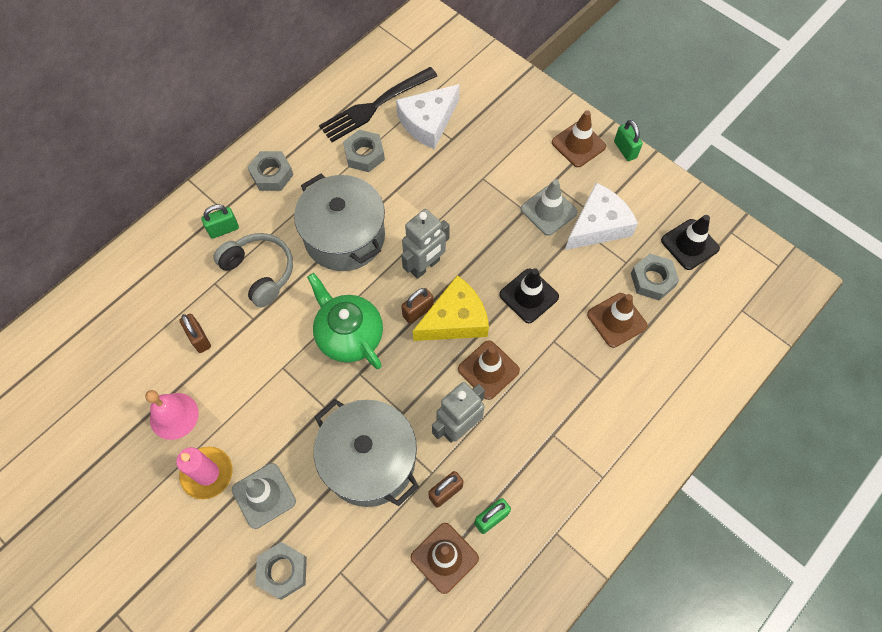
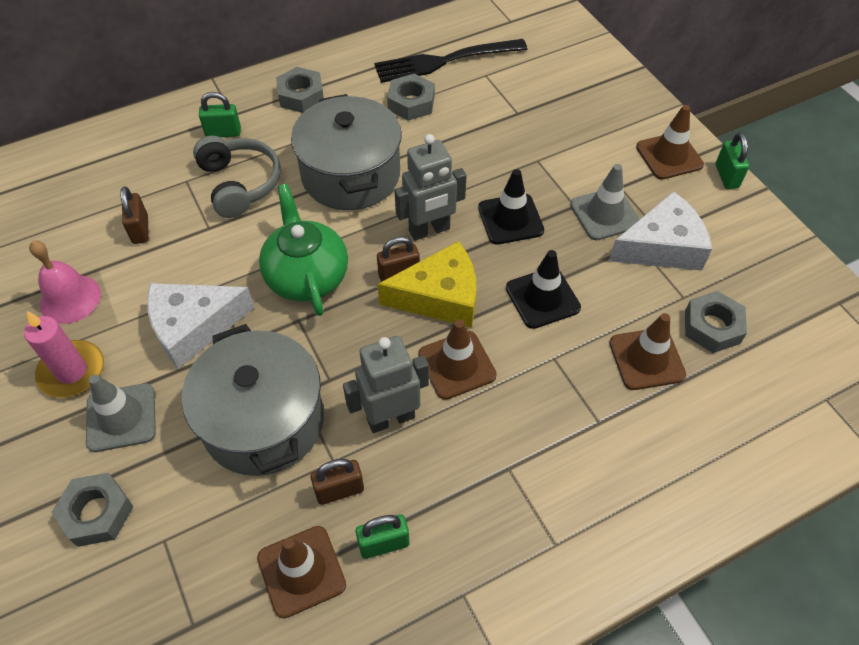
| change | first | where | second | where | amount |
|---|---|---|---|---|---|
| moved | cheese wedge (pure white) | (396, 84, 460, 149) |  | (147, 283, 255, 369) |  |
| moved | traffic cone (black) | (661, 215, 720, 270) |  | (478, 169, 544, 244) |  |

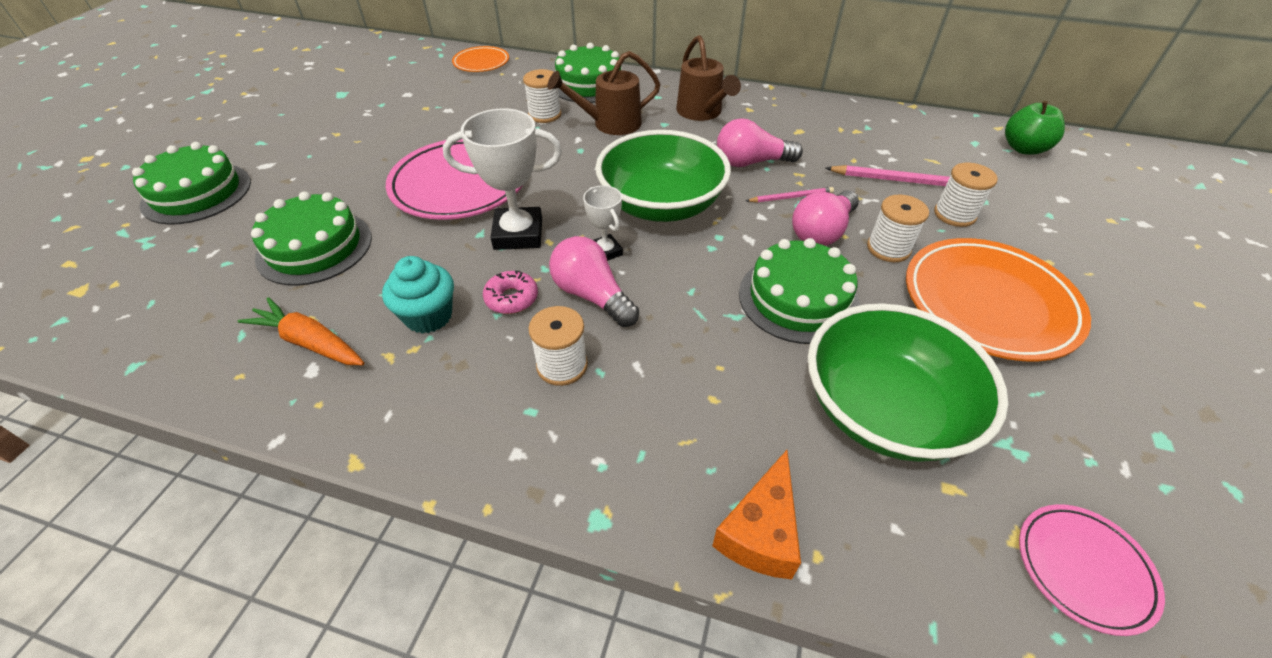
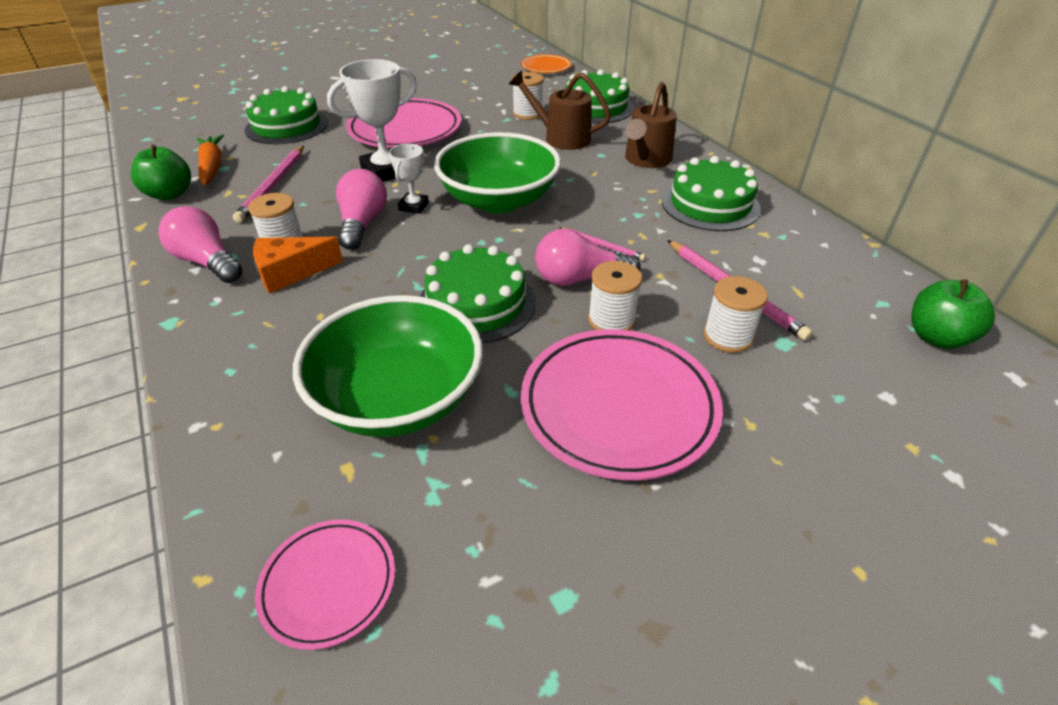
| change | first | where | second | where | amount |
|---|---|---|---|---|---|
| moved | gateau (emerald) | (132, 142, 251, 225) |  | (662, 156, 761, 231) |  |
| replaced | muffin (teal) | (382, 256, 454, 334) | lead pencil (rose-pink) | (233, 146, 304, 223) |  |
| turned | award cup (pure white) | (443, 108, 562, 250) |  | (327, 59, 417, 182) | 75 degrees counterclockwise |
| removed | doughnut (rose-pink) | (483, 270, 538, 314) |  |  |  |
| moved | cheese wedge (bright orange) | (712, 450, 801, 579) |  | (253, 237, 343, 294) |  |
| moved | lightbulb (rose-pink) | (717, 118, 803, 167) |  | (158, 206, 242, 283) |  |
| recoloured | dinner plate (bright orange) | (906, 238, 1091, 362) | dinner plate (rose-pink) | (521, 329, 723, 480) |  |
| added |  |  | apple fruit (emerald) | (131, 145, 191, 200) |  |

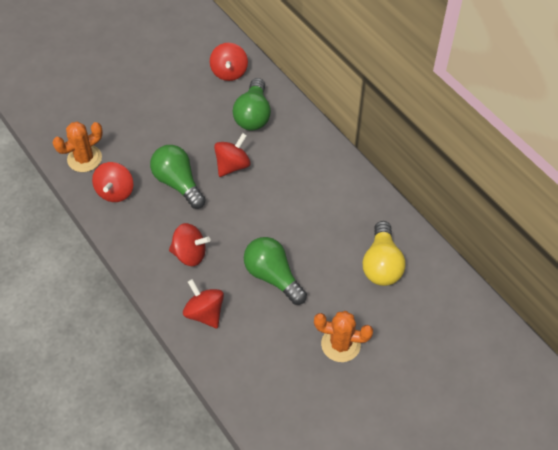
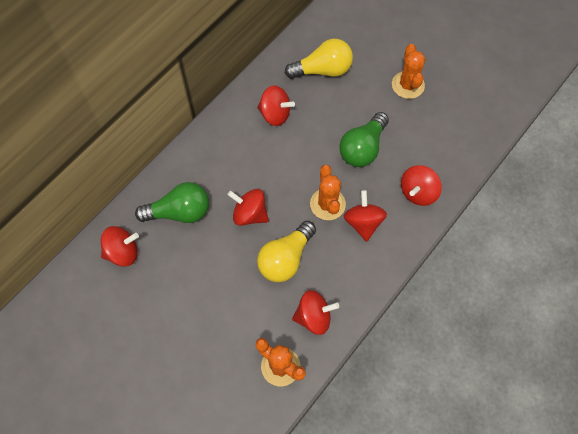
| change | first | where | second | where | amount |
|---|---|---|---|---|---|
| recoloured | lightbulb (emerald) | (150, 145, 206, 209) | lightbulb (bright yellow) | (257, 221, 316, 282) |  |
| added |  |  | toy top (scarlet) | (257, 85, 295, 126) |  |
| added |  |  | cactus (bright orange) | (310, 165, 346, 220) |  |

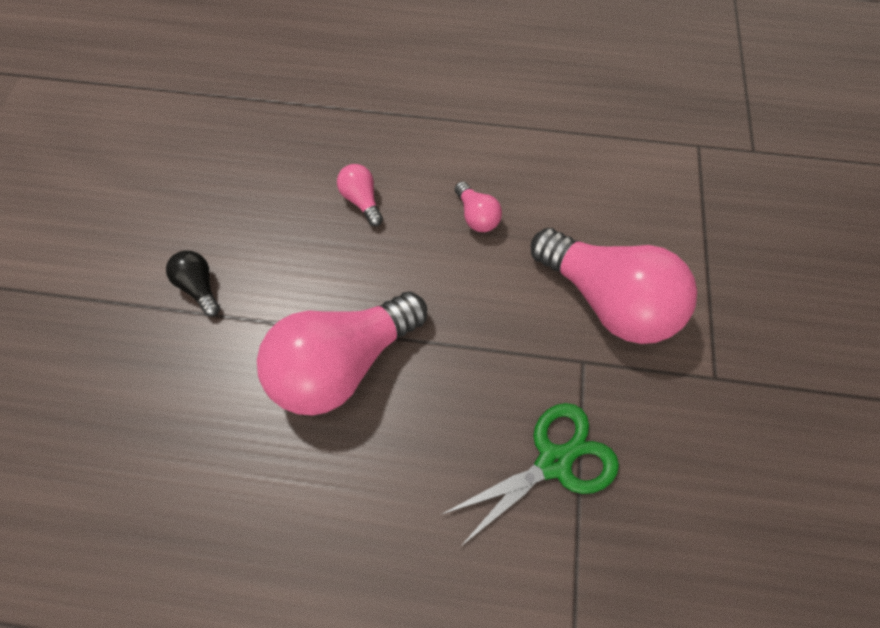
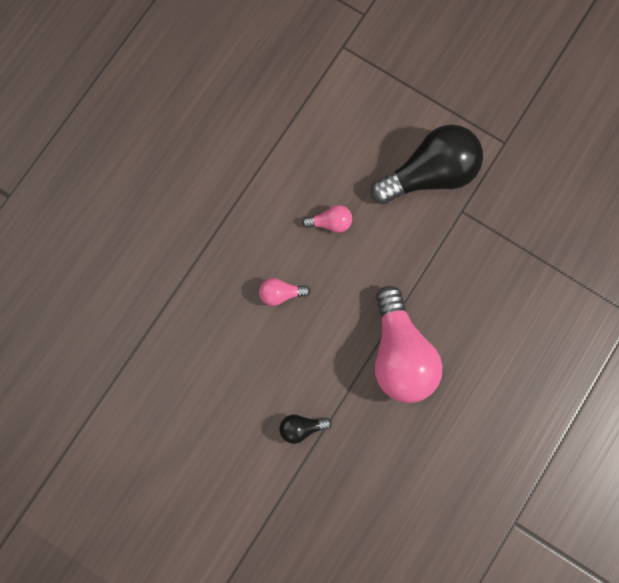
| change | first | where | second | where | amount |
|---|---|---|---|---|---|
| removed | pair of scissors (emerald) | (442, 403, 619, 547) |  |  |  |
| recoloured | lightbulb (rose-pink) | (531, 228, 697, 344) | lightbulb (black) | (371, 124, 483, 204) |  |

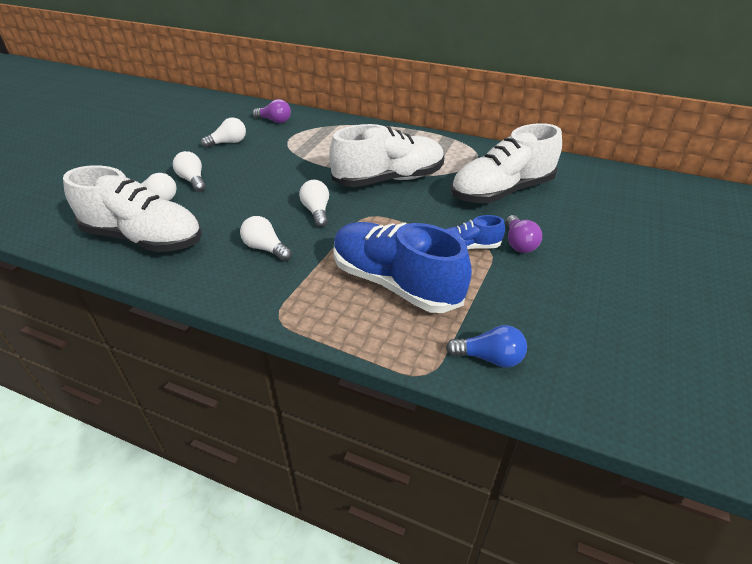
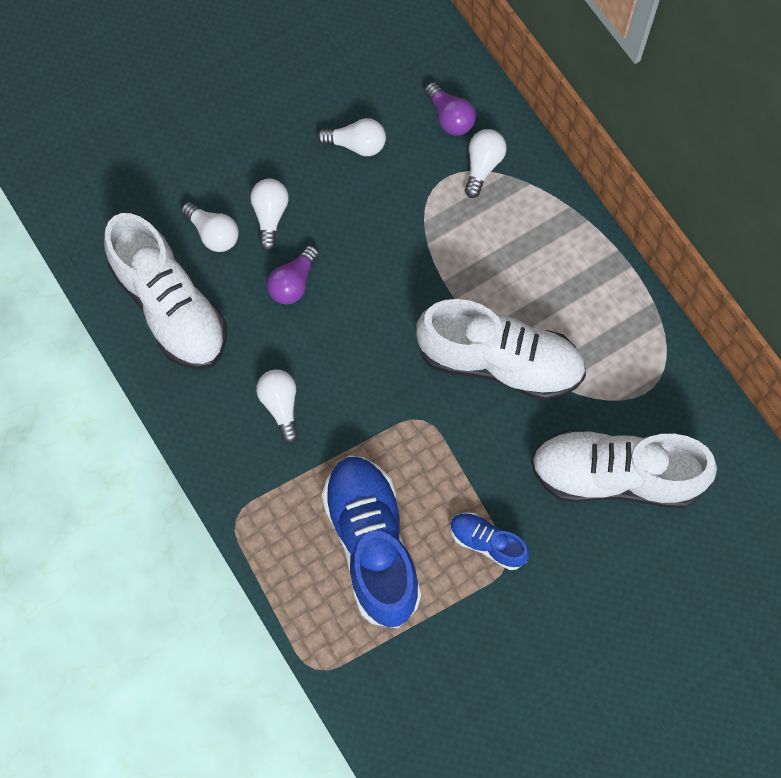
| change | first | where | second | where | amount |
|---|---|---|---|---|---|
| moved | lightbulb (pure white) | (299, 180, 329, 227) |  | (465, 129, 506, 198) |  |
| removed | lightbulb (cobalt) | (446, 325, 527, 368) |  |  |  |
| moved | lightbulb (violet) | (506, 215, 542, 253) |  | (267, 245, 319, 305) |  |

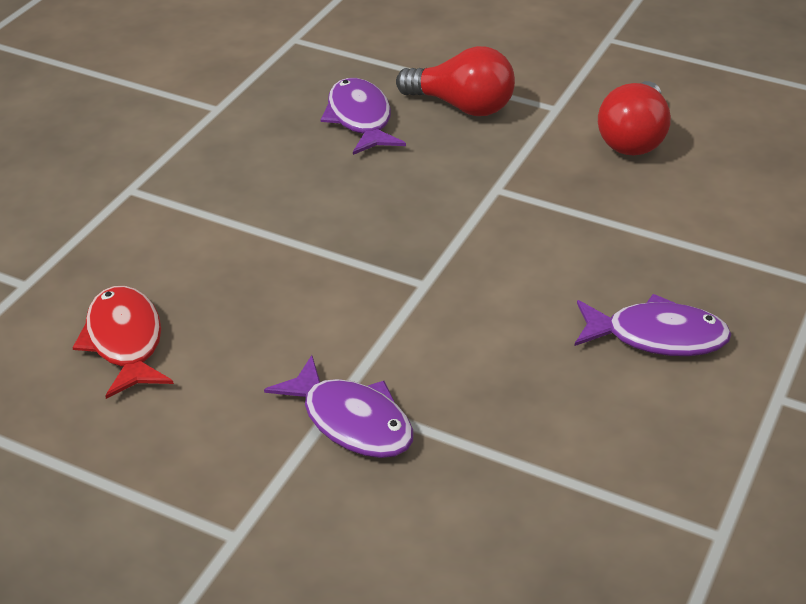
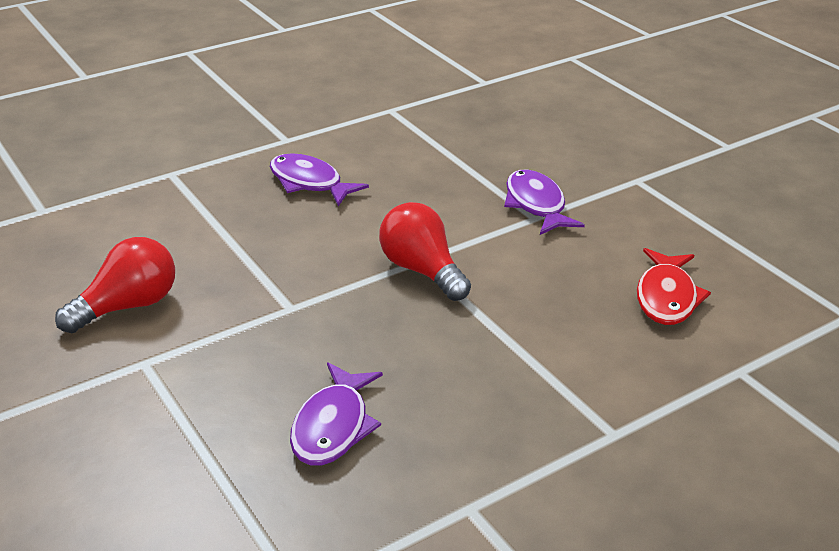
| change | first | where | second | where | amount |
|---|---|---|---|---|---|
| moved | lightbulb (scarlet) | (396, 46, 515, 116) |  | (379, 202, 471, 301) |  |

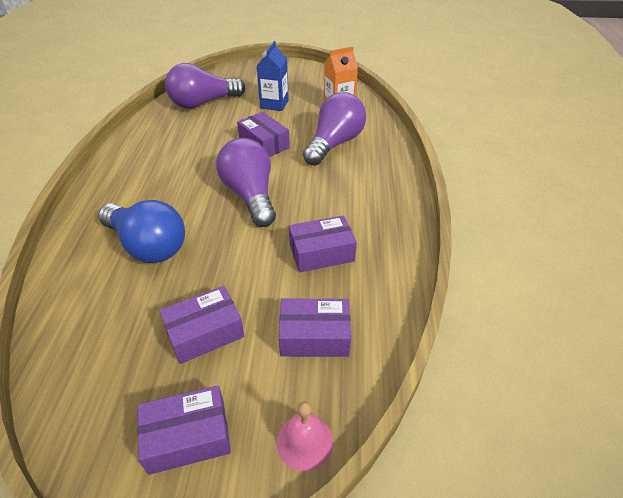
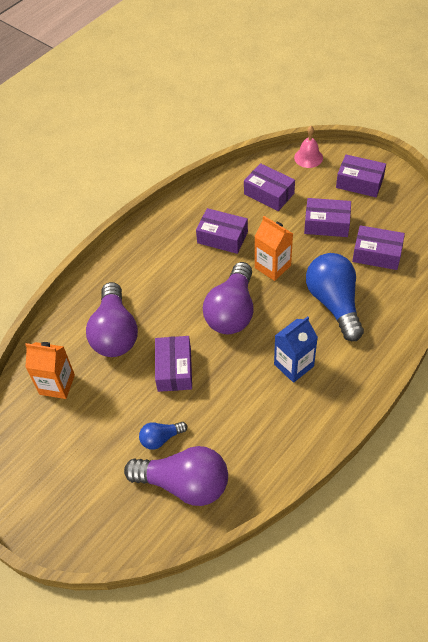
| change | first | where | second | where | amount |
|---|---|---|---|---|---|
| moved | carton (cobalt) | (257, 41, 289, 111) |  | (274, 316, 318, 383) |  |
| turned | lightbulb (violet) | (303, 92, 366, 166) |  | (86, 282, 138, 357) | 75 degrees counterclockwise |
| added |  |  | lightbulb (cobalt) | (139, 422, 187, 450) |  |
| added |  |  | carton (bright orange) | (255, 216, 293, 281) |  |
| added |  |  | box (violet) | (352, 225, 405, 270) |  |

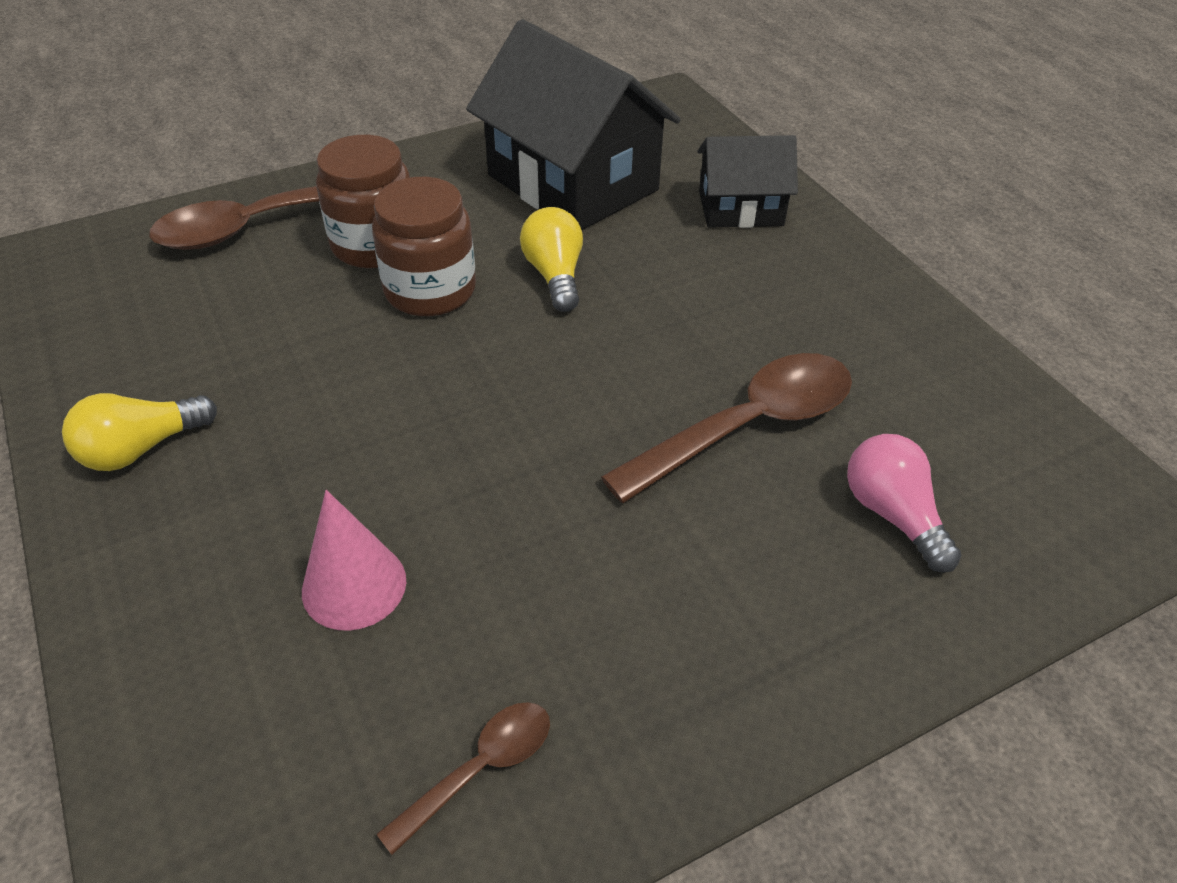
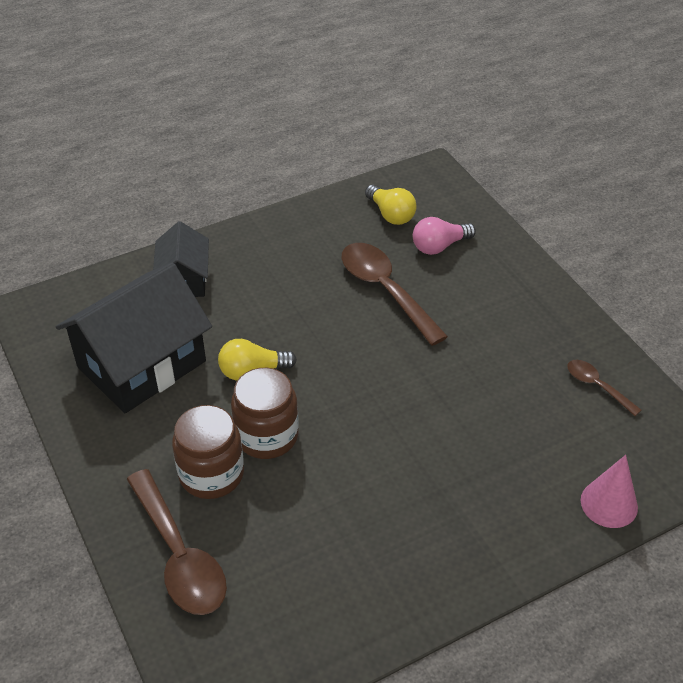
| change | first | where | second | where | amount |
|---|---|---|---|---|---|
| moved | lightbulb (bright yellow) | (62, 393, 217, 471) |  | (365, 185, 416, 225) |  |
| moved | solid cone (rose-pink) | (302, 490, 406, 631) |  | (581, 455, 638, 528) |  |

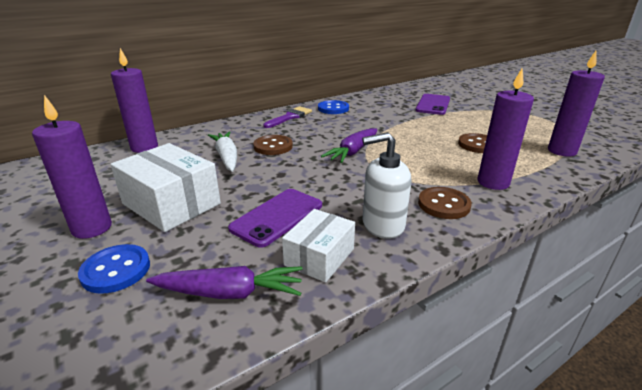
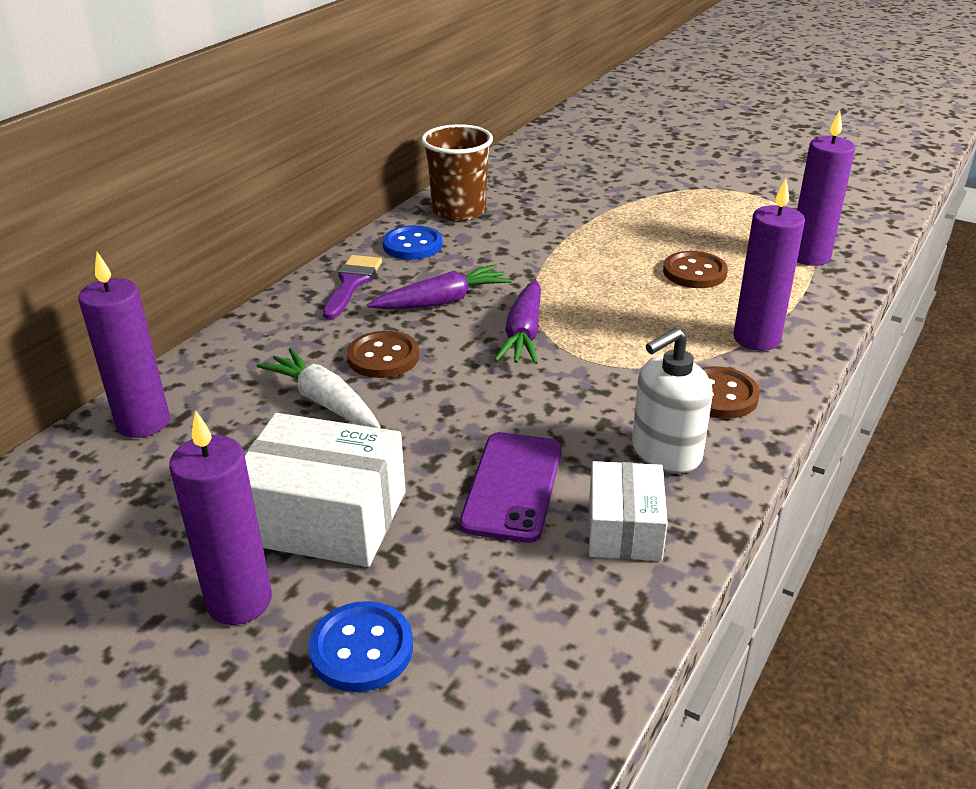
| change | first | where | second | where | amount |
|---|---|---|---|---|---|
| moved | root vegetable (violet) | (146, 266, 302, 299) |  | (367, 264, 512, 309) |  |
| removed | mobile phone (violet) | (415, 94, 450, 115) |  |  |  |
| added |  |  | beaker (dark brown) | (421, 124, 493, 221) |  |

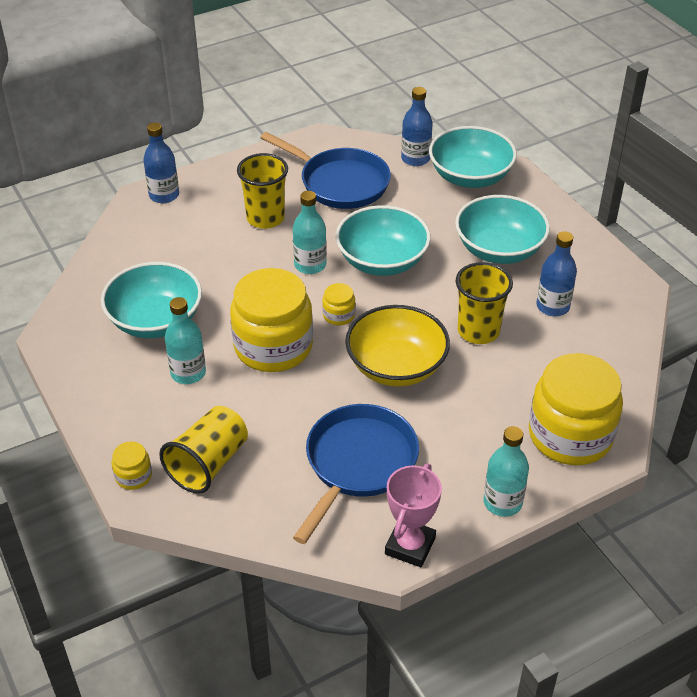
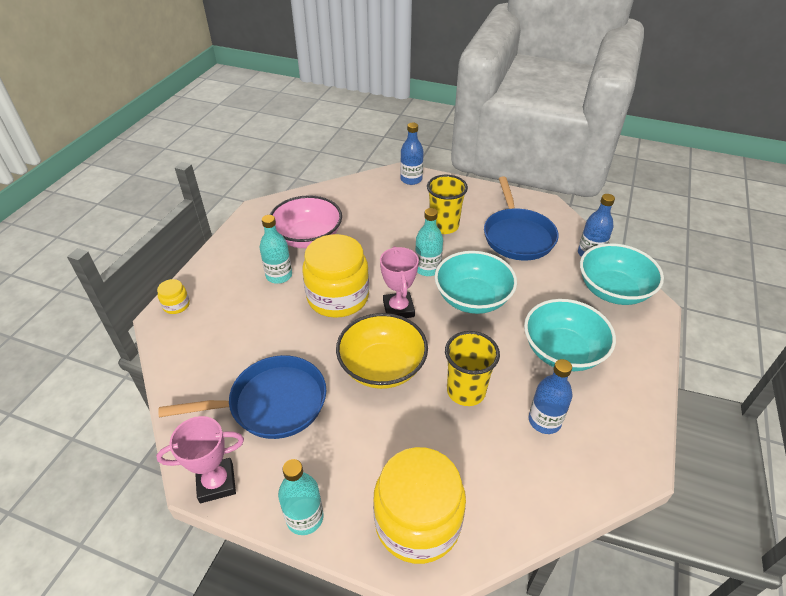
| change | first | where | second | where | amount |
|---|---|---|---|---|---|
| recoloured | serving bowl (teal) | (101, 262, 202, 338) | serving bowl (rose-pink) | (270, 195, 342, 248) |  |
| removed | beaker (bright yellow) | (159, 406, 248, 494) |  |  |  |
| replaced | jar (bright yellow) | (322, 283, 356, 325) | award cup (rose-pink) | (380, 246, 419, 318) |  |

